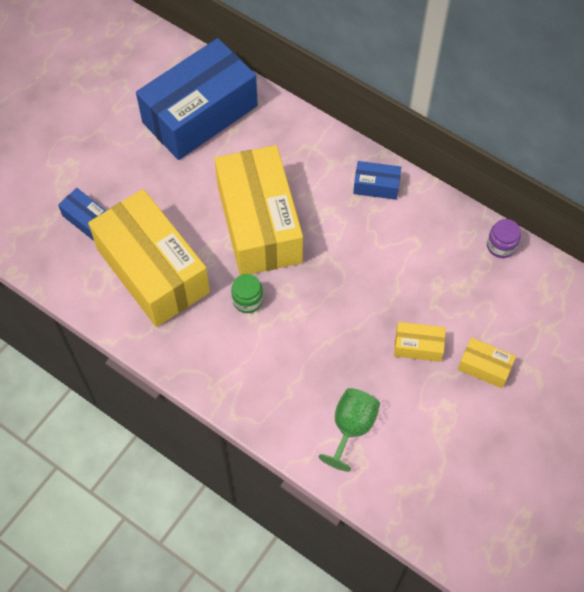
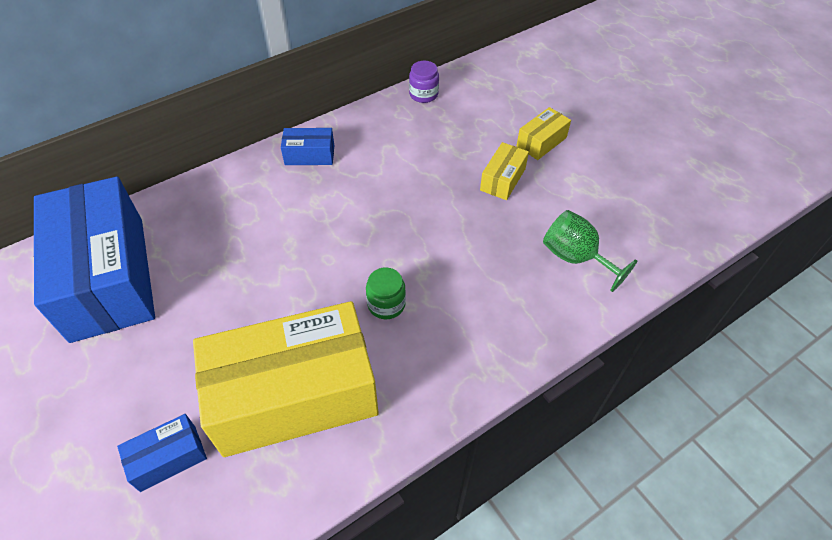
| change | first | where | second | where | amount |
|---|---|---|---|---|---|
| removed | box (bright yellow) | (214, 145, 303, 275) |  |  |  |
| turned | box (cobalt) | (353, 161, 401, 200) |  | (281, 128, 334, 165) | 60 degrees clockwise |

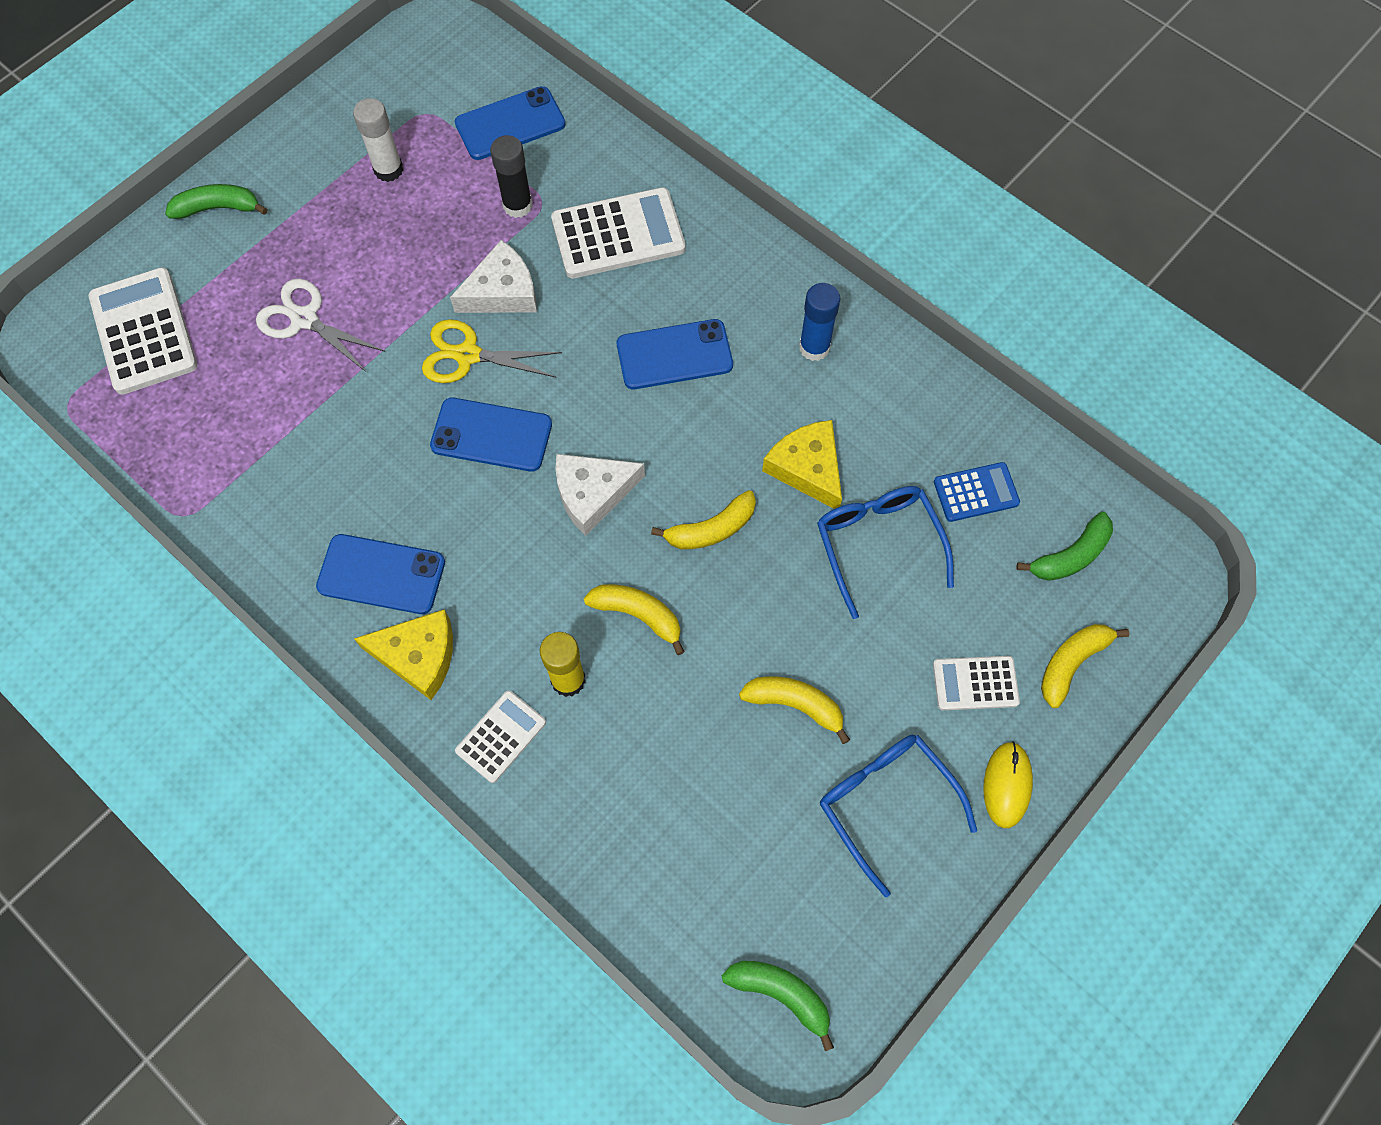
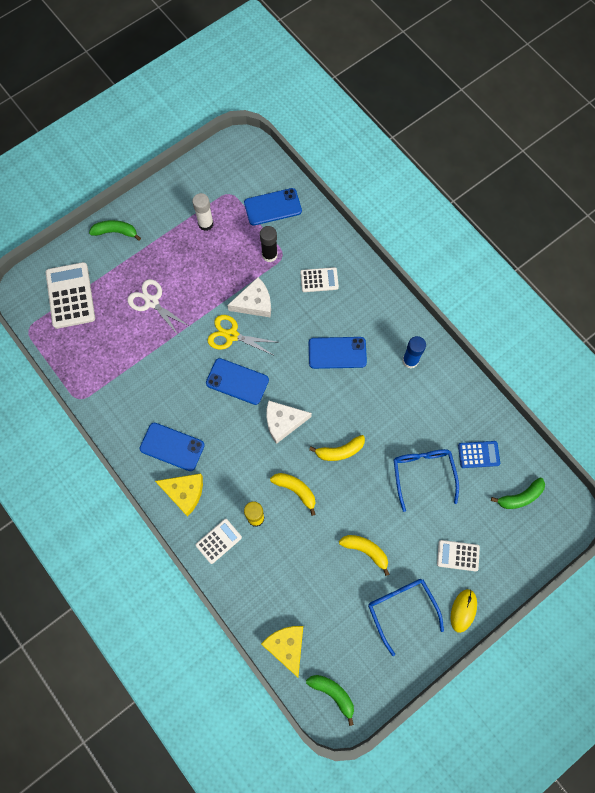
| change | first | where | second | where | amount |
|---|---|---|---|---|---|
| resized | pocket calculator (pure white) | (551, 187, 686, 278) |  | (300, 267, 339, 292) | x0.57 |
| moved | cheese wedge (bright yellow) | (762, 420, 842, 509) |  | (261, 626, 303, 677) |  |
| removed | banana (bright yellow) | (1041, 624, 1130, 708) |  |  |  |

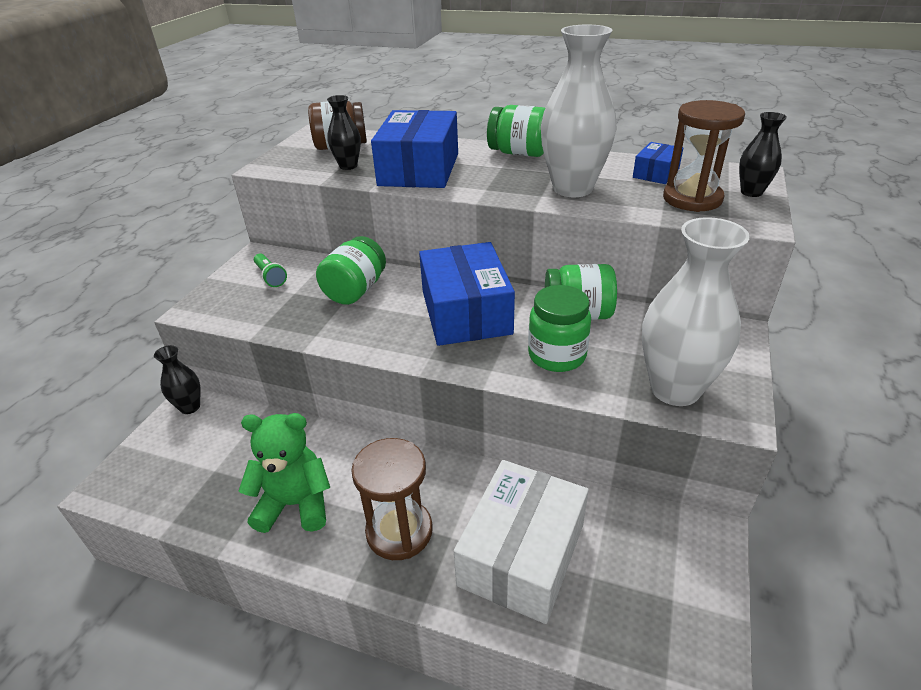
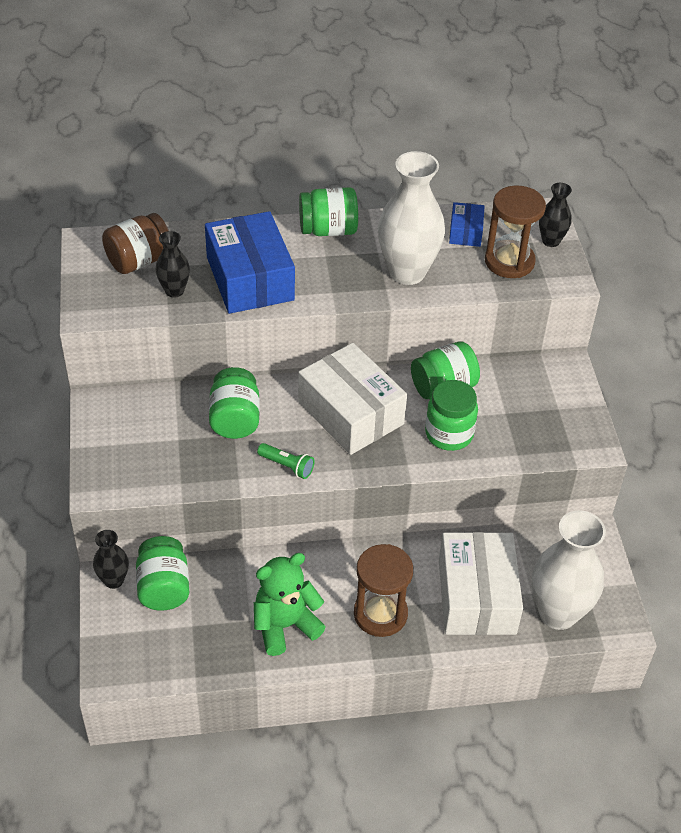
| change | first | where | second | where | amount |
|---|---|---|---|---|---|
| moved | flashlight (emerald) | (254, 253, 287, 287) |  | (257, 443, 314, 479) |  |
| recoloured | box (cobalt) | (419, 242, 515, 346) | box (pure white) | (298, 343, 407, 455) |  |
| moved | tall vase (pure white) | (642, 217, 750, 406) |  | (532, 510, 606, 630) |  |
| added |  |  | jar (emerald) | (136, 536, 189, 610) |  |

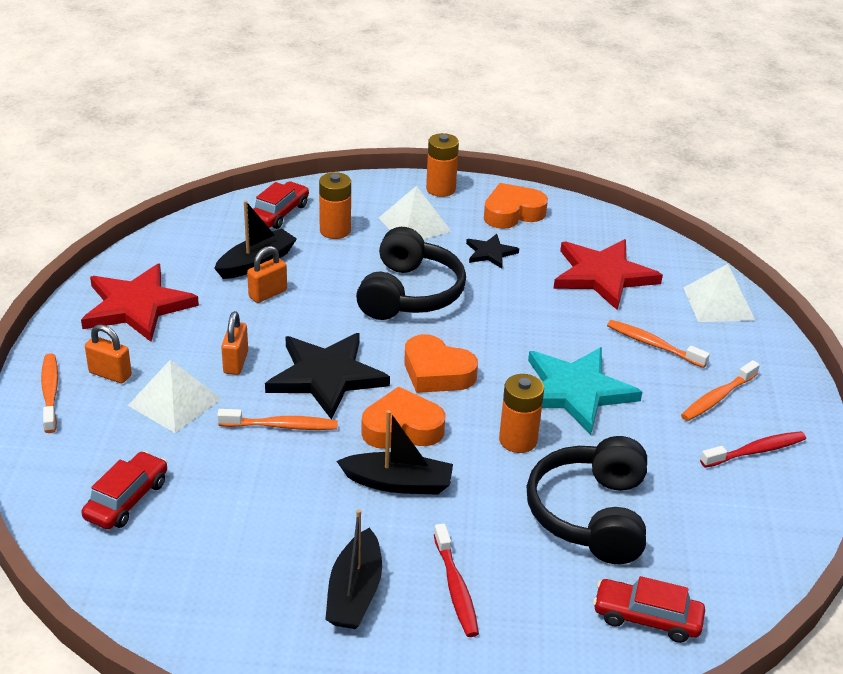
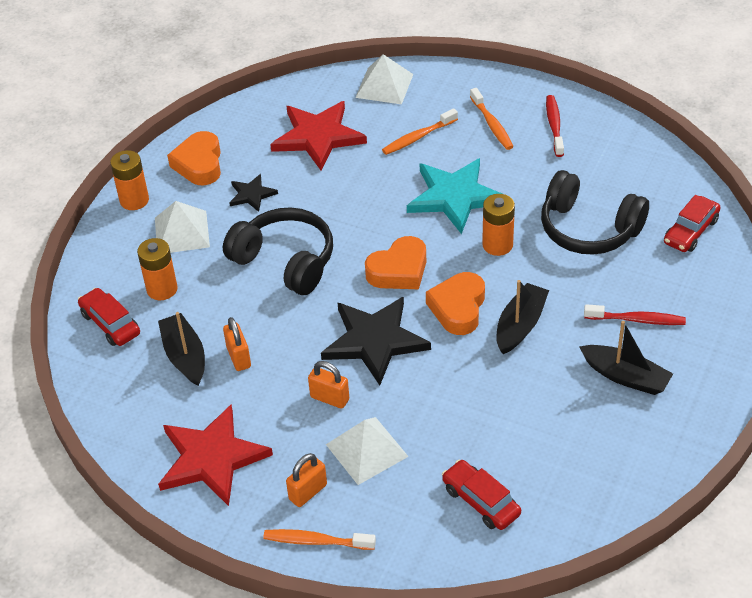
| change | first | where | second | where | amount |
|---|---|---|---|---|---|
| removed | tooth brush (bright orange) | (217, 409, 338, 430) |  |  |  |

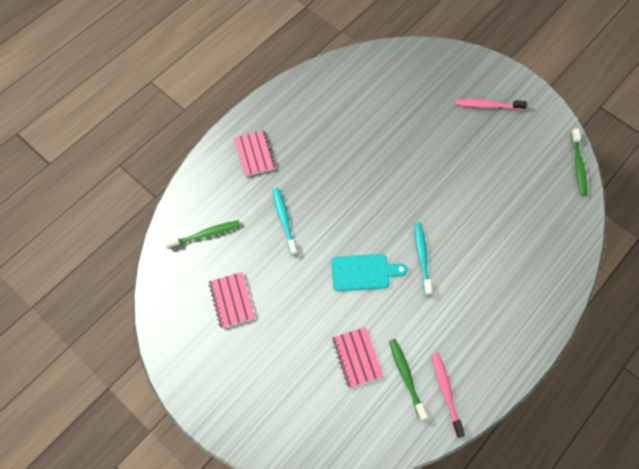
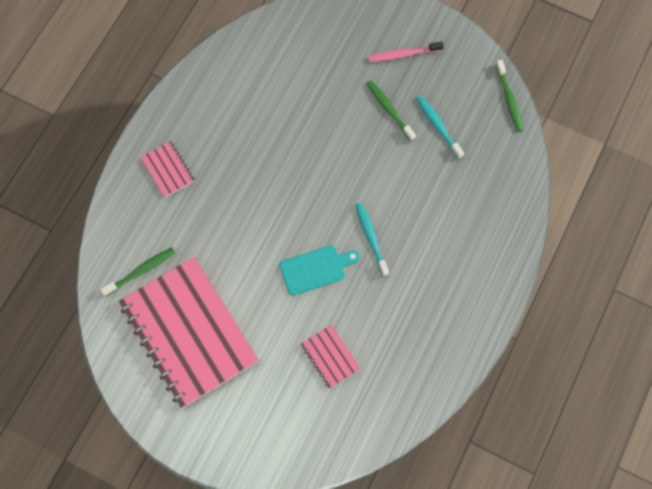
| change | first | where | second | where | amount |
|---|---|---|---|---|---|
| resized | exercise book (rose-pink) | (209, 272, 255, 328) |  | (119, 257, 258, 408) | x2.40 |
| moved | tooth brush (teal) | (272, 188, 297, 255) |  | (416, 95, 464, 159) |  |
| moved | tooth brush (emerald) | (389, 339, 428, 420) |  | (366, 80, 416, 141) |  |
| removed | tooth brush (rose-pink) | (432, 352, 465, 438) |  |  |  |

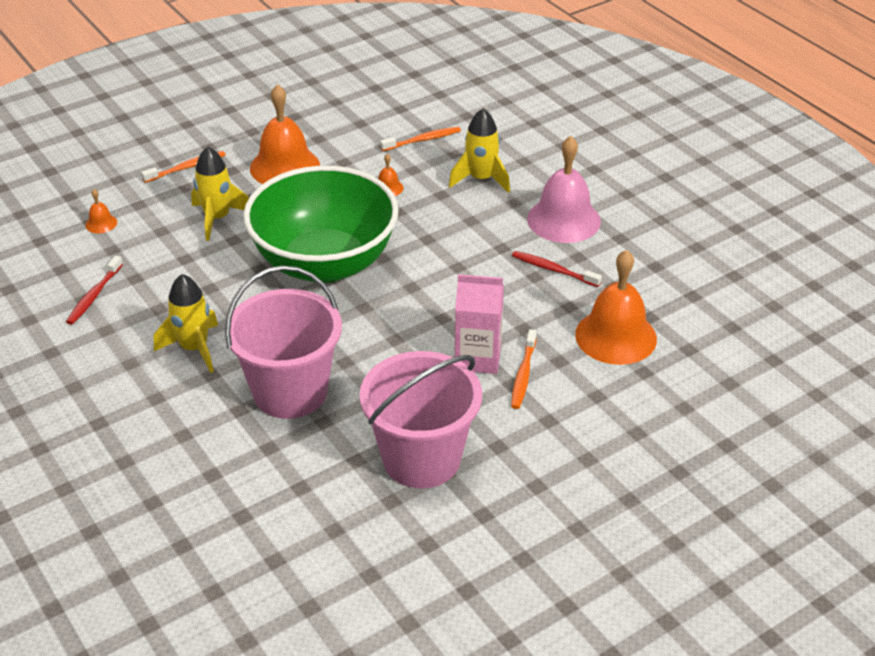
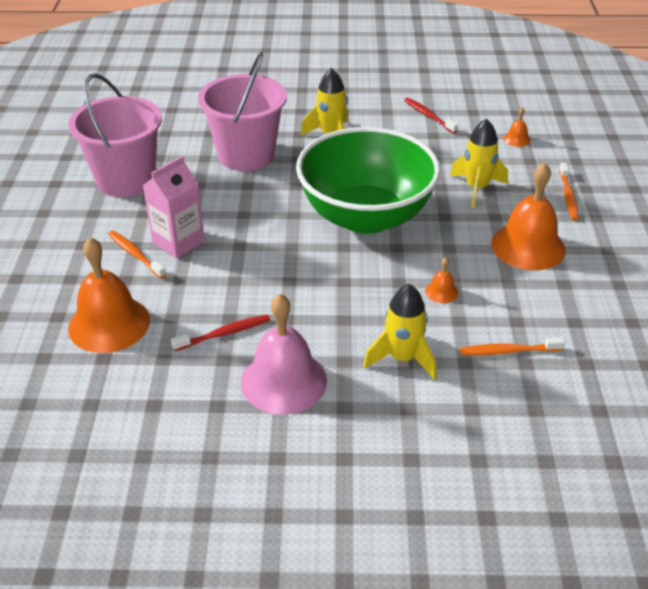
| change | first | where | second | where | amount |
|---|---|---|---|---|---|
| turned | tooth brush (bright orange) | (380, 127, 461, 151) |  | (460, 337, 565, 355) | 75 degrees clockwise |

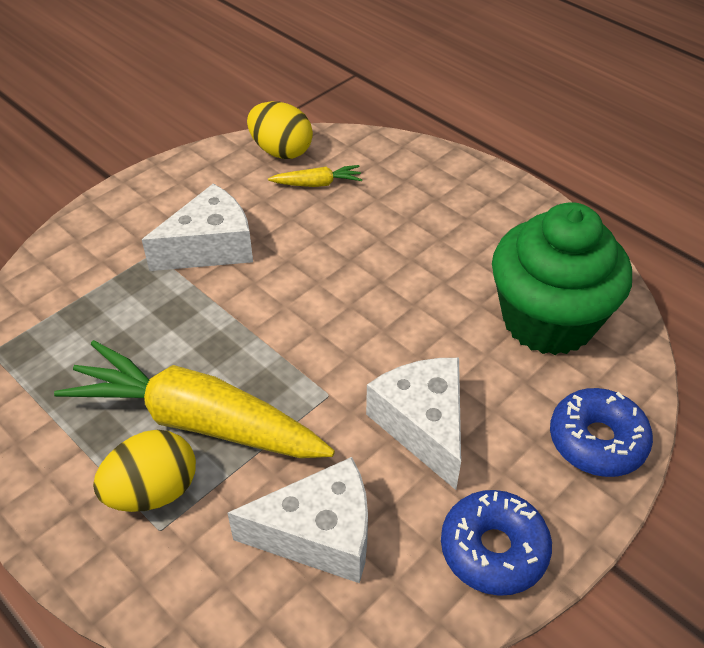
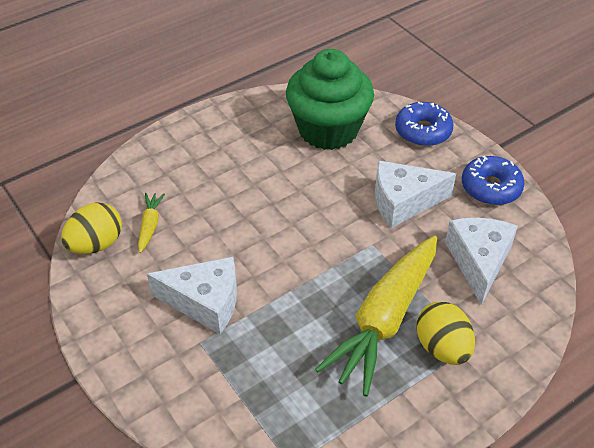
| change | first | where | second | where | amount |
|---|---|---|---|---|---|
| turned | cheese wedge (pure white) | (142, 184, 253, 271) |  | (147, 257, 237, 334) | 120 degrees clockwise |

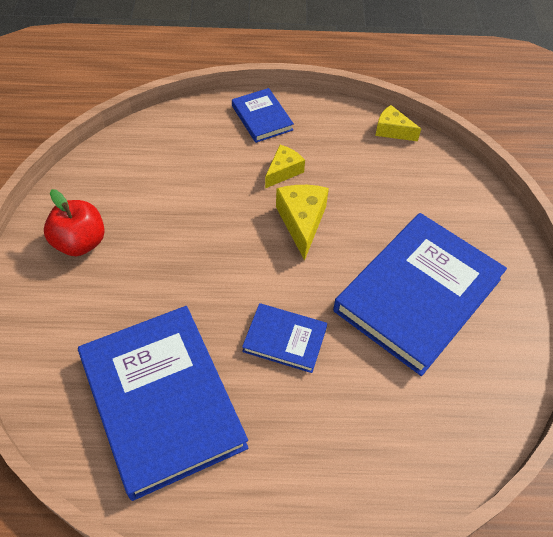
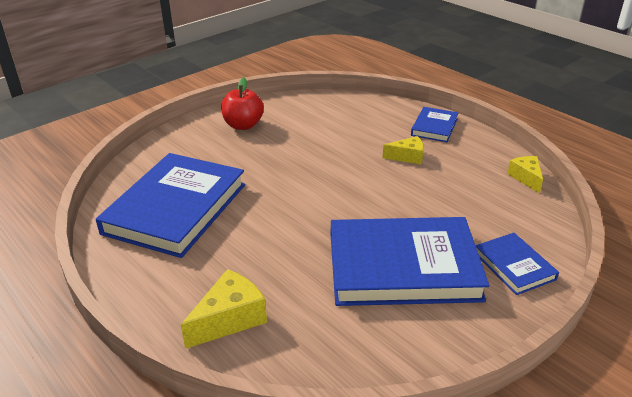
| change | first | where | second | where | amount |
|---|---|---|---|---|---|
| moved | hardcover (cobalt) | (242, 303, 327, 373) |  | (475, 233, 559, 295) |  |
| moved | cheese wedge (bright yellow) | (276, 185, 329, 261) |  | (181, 269, 267, 349) |  |

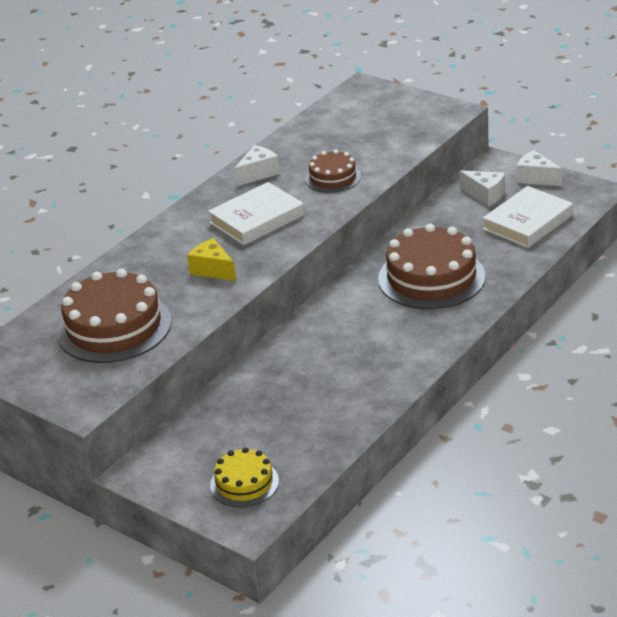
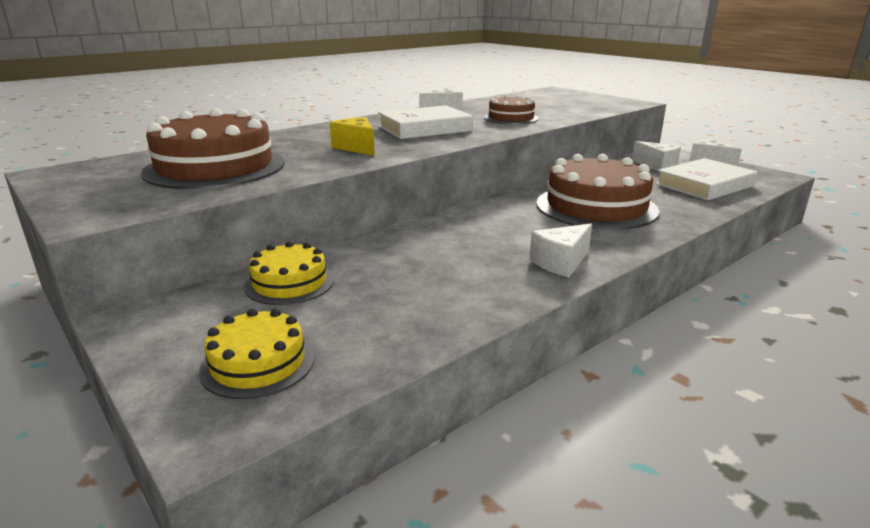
| change | first | where | second | where | amount |
|---|---|---|---|---|---|
| added |  |  | gateau (bright yellow) | (244, 241, 334, 305) |  |
| added |  |  | cheese wedge (pure white) | (529, 223, 592, 277) |  |

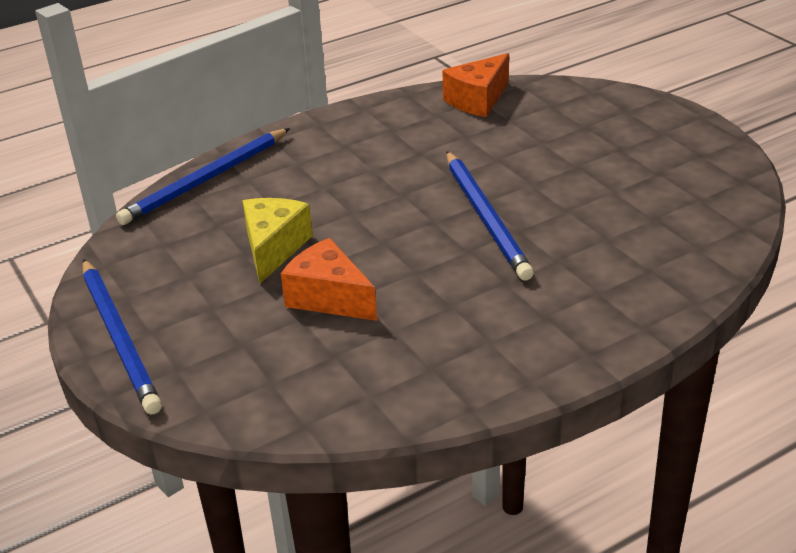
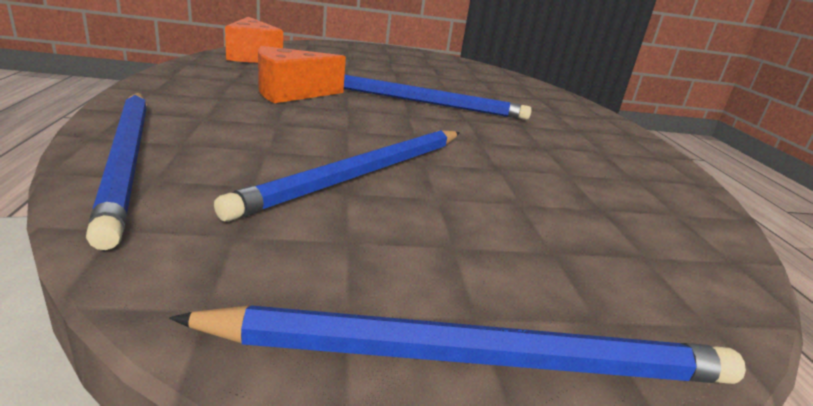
| change | first | where | second | where | amount |
|---|---|---|---|---|---|
| replaced | cheese wedge (bright yellow) | (242, 198, 313, 284) | lead pencil (cobalt) | (214, 130, 460, 222) |  |
| moved | cheese wedge (bright orange) | (281, 238, 377, 321) |  | (258, 46, 346, 103) |  |

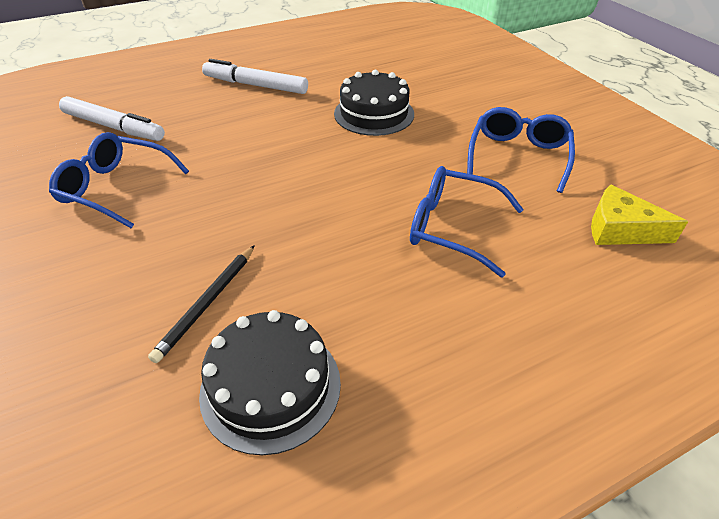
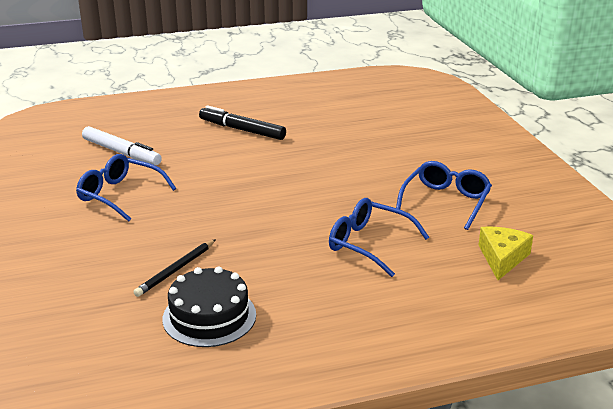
| change | first | where | second | where | amount |
|---|---|---|---|---|---|
| recoloured | marker (pure white) | (202, 59, 308, 94) | marker (black) | (199, 106, 286, 140) |  |
| removed | gateau (black) | (334, 70, 414, 136) |  |  |  |
| turned | cheese wedge (bright yellow) | (591, 184, 688, 245) |  | (479, 227, 533, 280) | 75 degrees clockwise |

